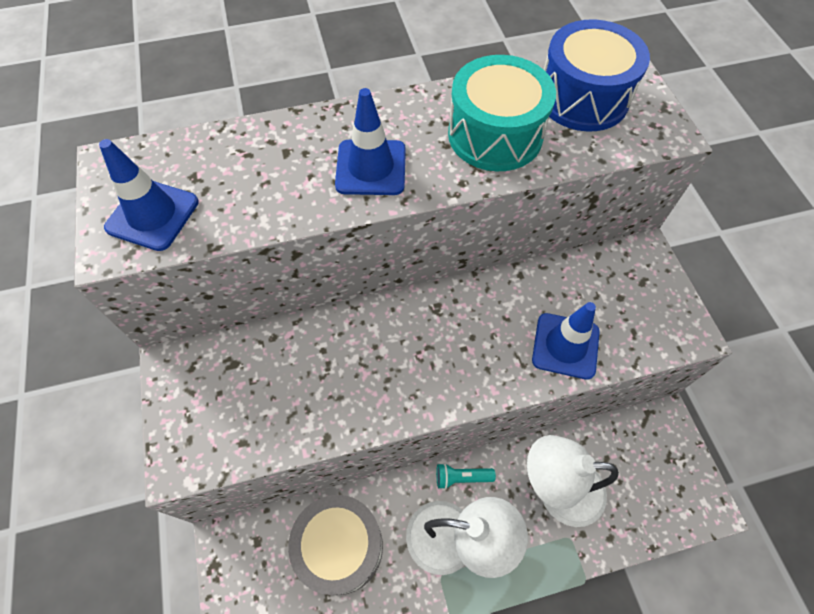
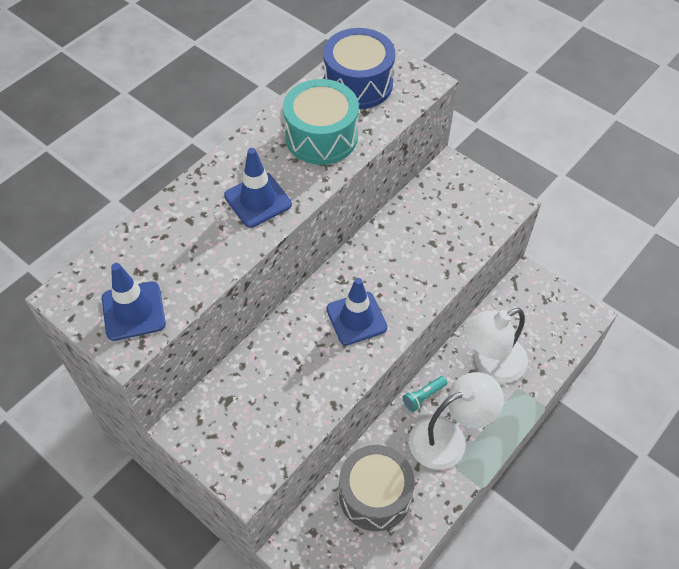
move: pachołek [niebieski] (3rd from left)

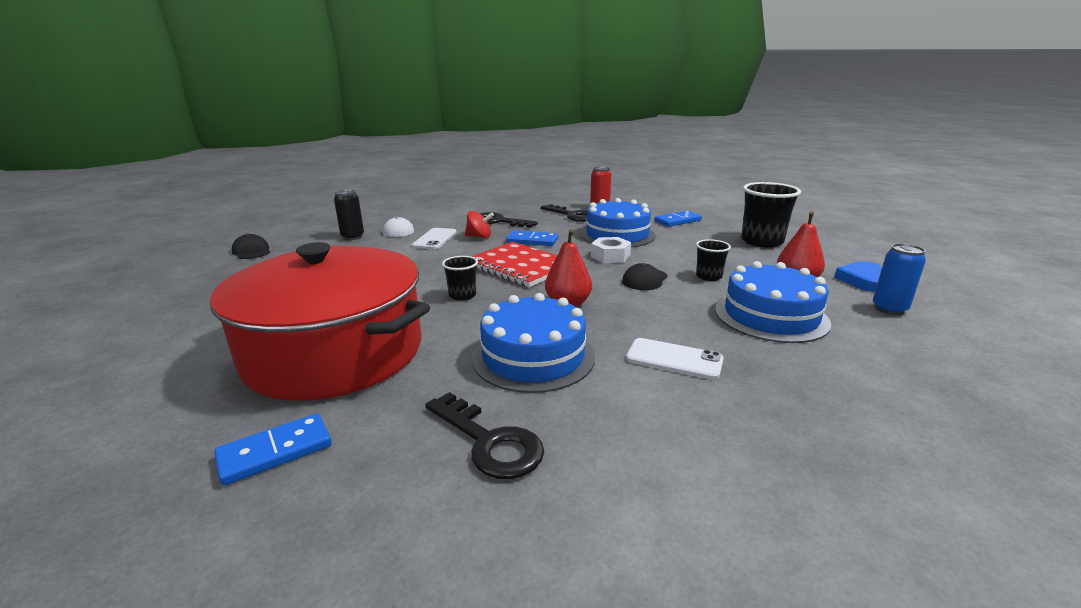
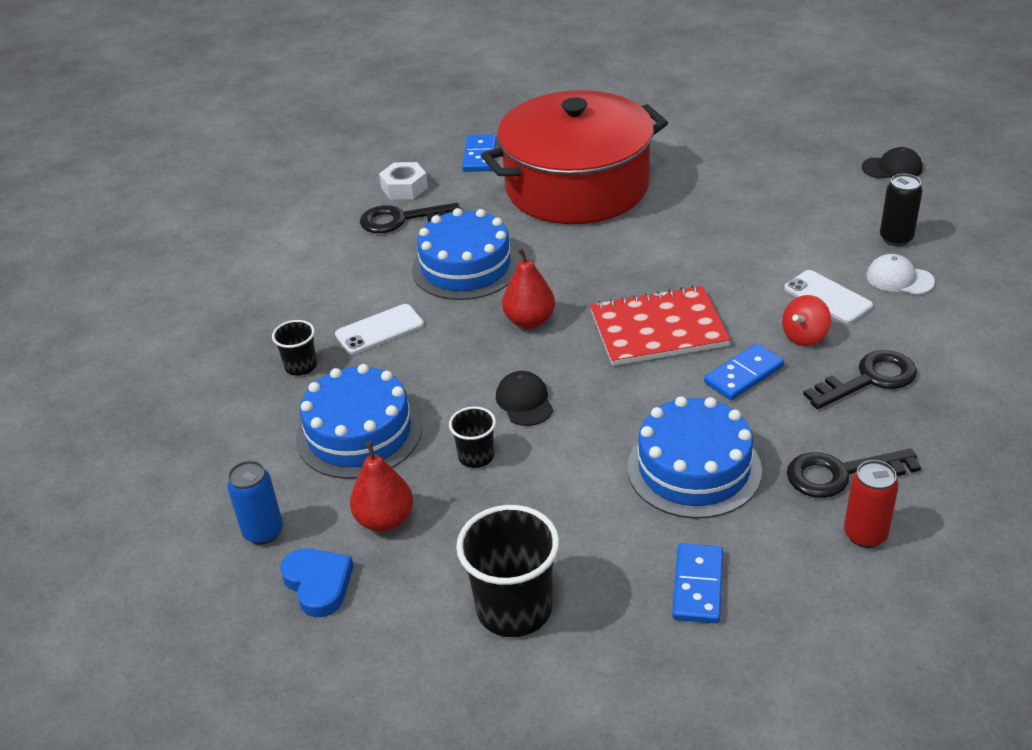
move: nakrętka [biały]; szklanka [czarny] (1st from left)

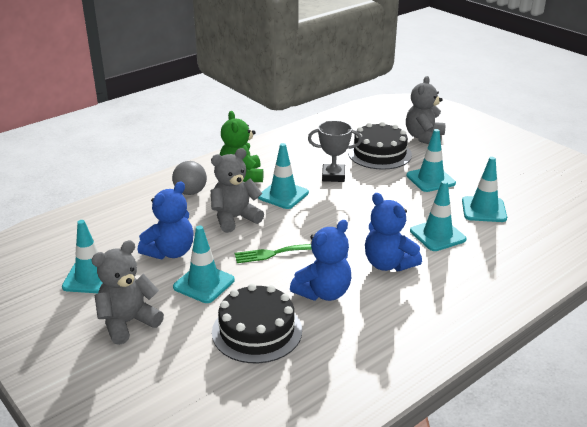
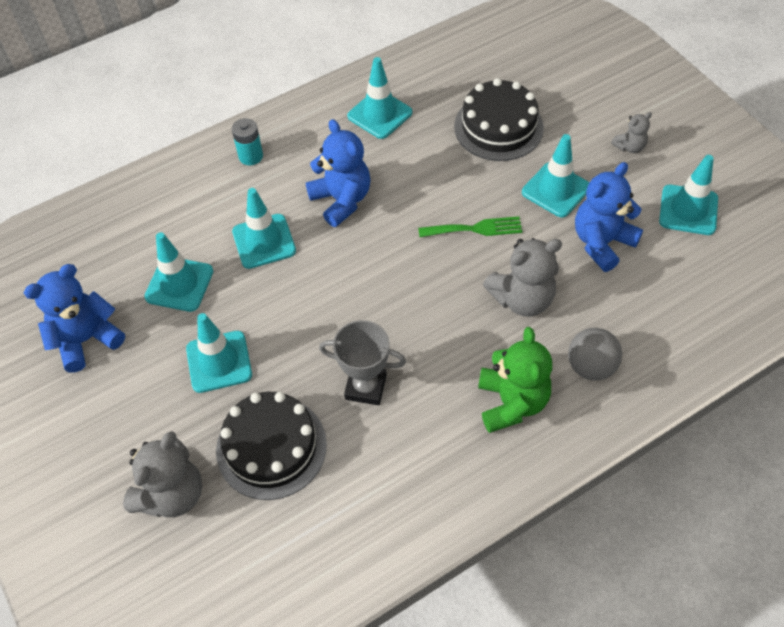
insert: bateria [turkusowy]
move: pachołek [turkusowy] (3rd from left in the first image) to pachołek [turkusowy] (4th from left); miś [niebieski] (2nd from left in the first image) to miś [niebieski] (1st from left)
resize: miś [szary] (1st from left in the first image) x0.53

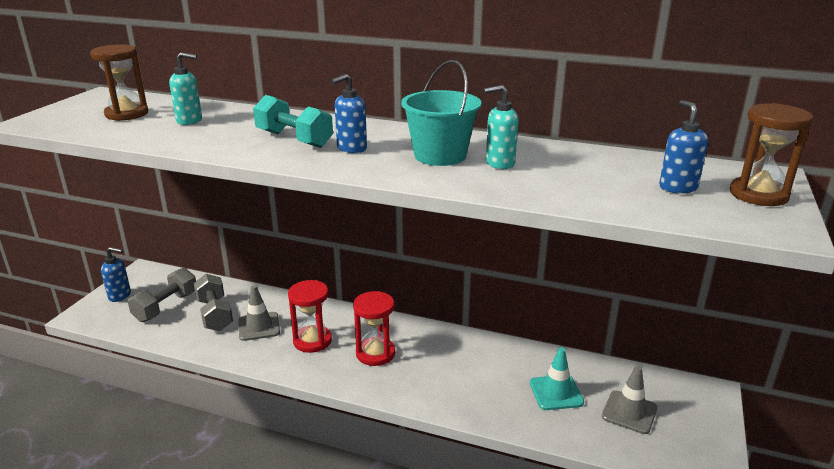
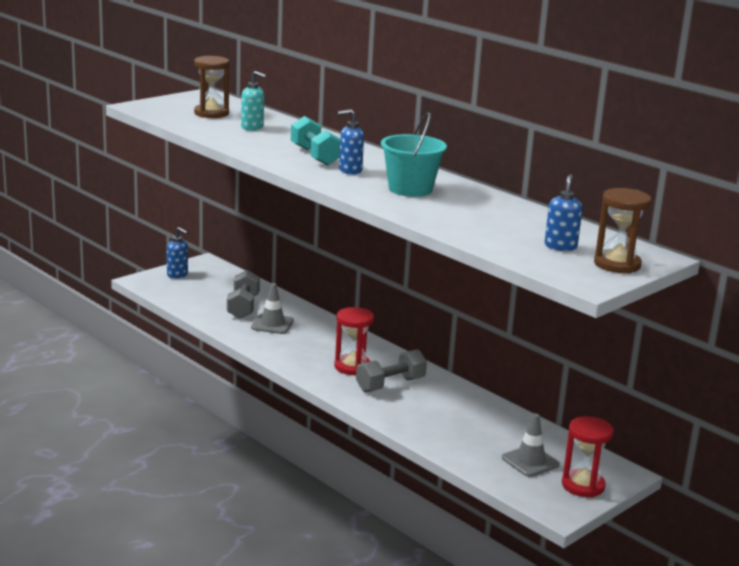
delete: dozownik mydła [turkusowy] (2nd from left); pachołek [turkusowy]
move: hantel [szary] (1st from left in the first image) to hantel [szary] (2nd from left); klepsydra [czerwony] (1st from left in the first image) to klepsydra [czerwony] (2nd from left)

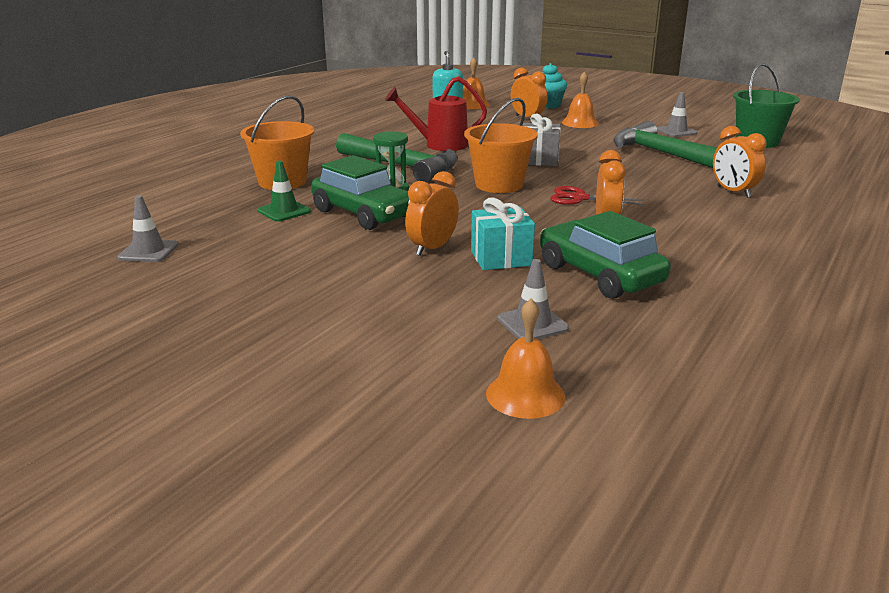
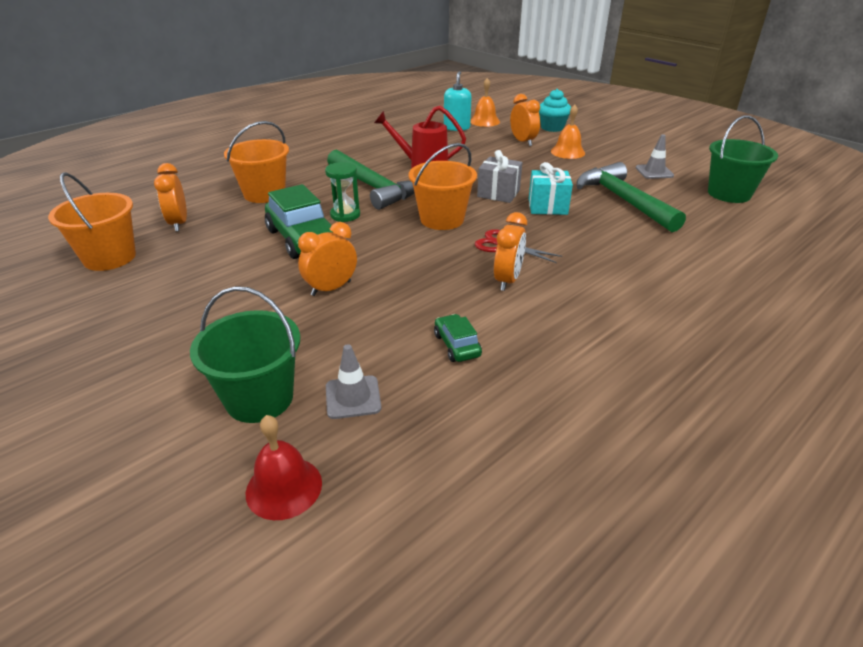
delete: pachołek [zielony]
insert: wiadro [zielony] (1st from left)
move: budzik [pomarańczowy] (4th from left in the first image) to budzik [pomarańczowy] (1st from left); prezent [turkusowy]
replace: pachołek [szary] (1st from left) to wiadro [pomarańczowy] (1st from left)
recolor: dzwonek [pomarańczowy] (2nd from left) to dzwonek [czerwony]
resize: samochód [zielony] (2nd from left) x0.50

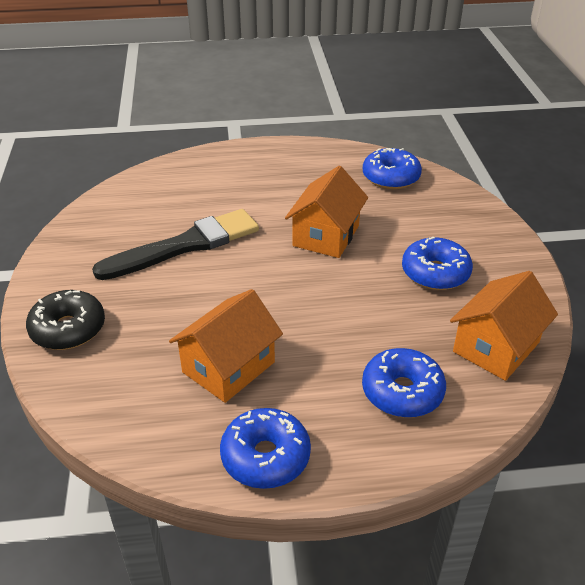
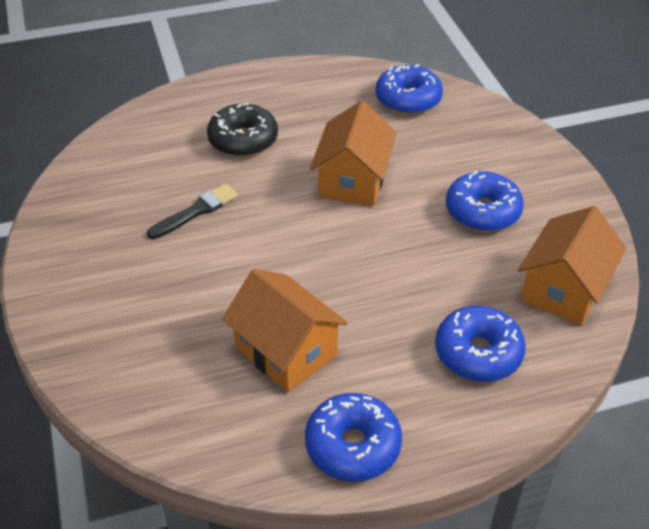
move: donut [czarny]
rotate: domek [pomarańczowy] (1st from left) 75 degrees counterclockwise
resize: pędzel [czarny] x0.52

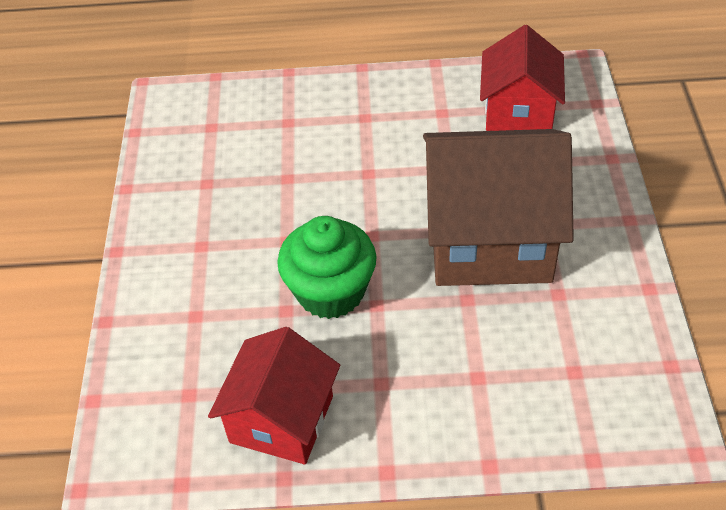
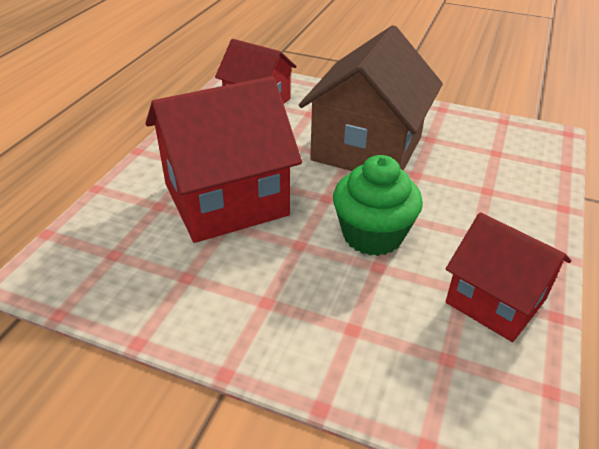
insert: domek [czerwony] (1st from left)

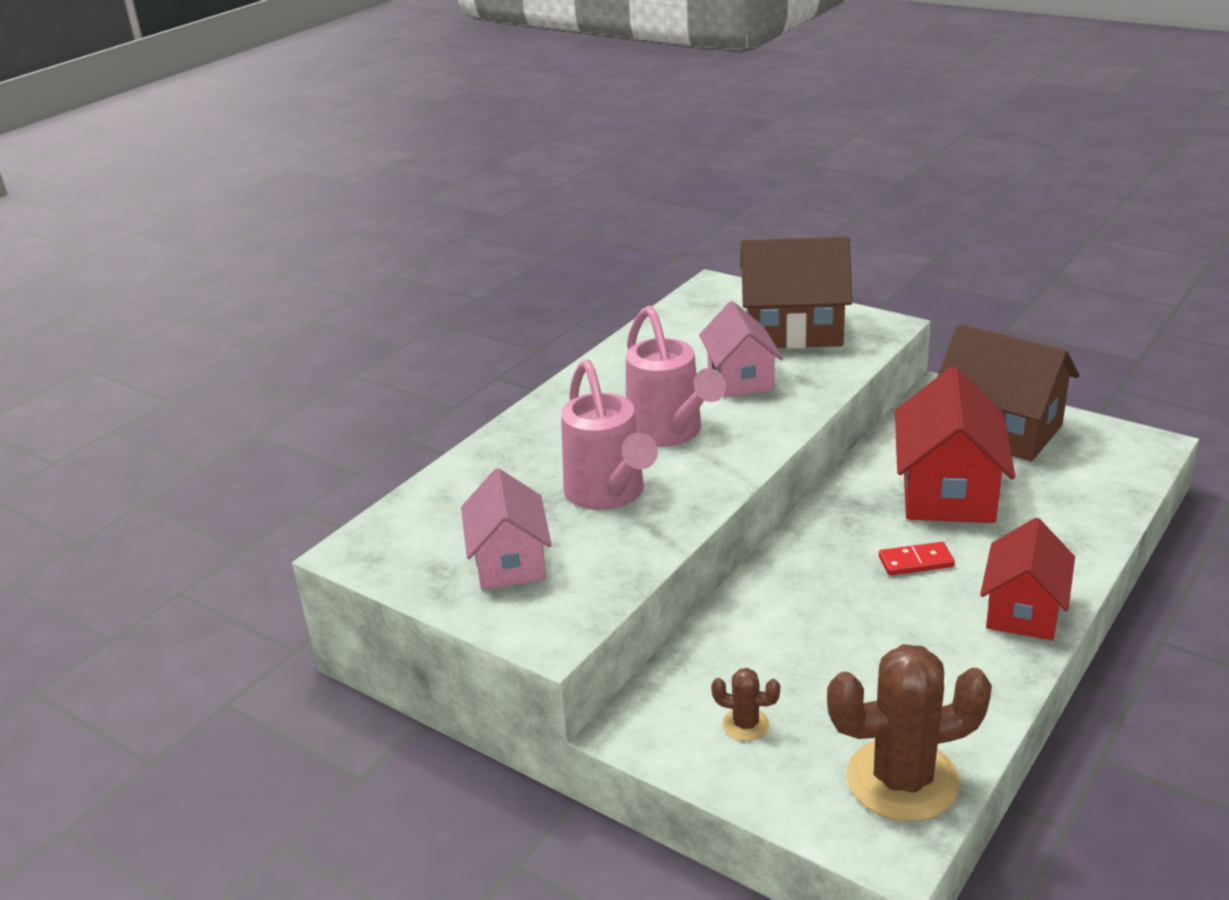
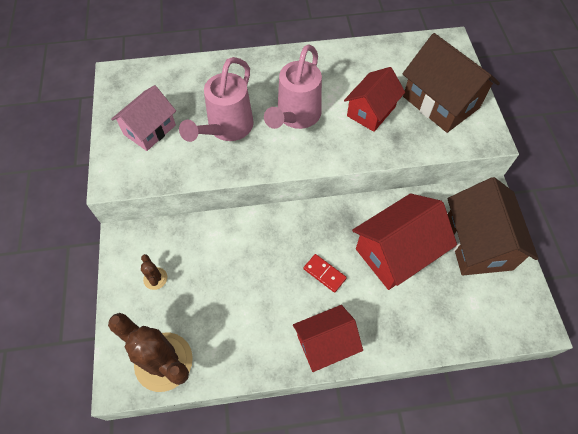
recolor: domek [różowy] (2nd from left) to domek [czerwony] (2nd from left)

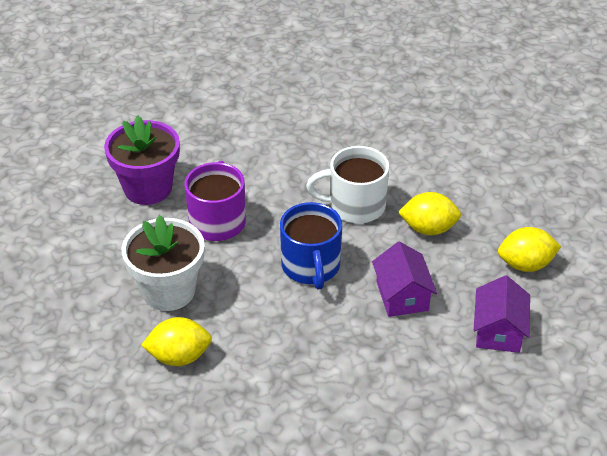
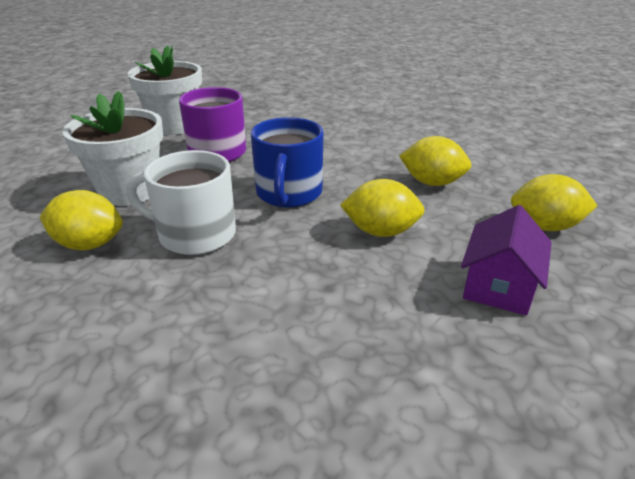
move: kubek [biały]
replace: domek [fioletowy] (1st from left) to cytryna [żółty] (2nd from left)
recolor: doniczka [fioletowy] to doniczka [biały] (2nd from left)

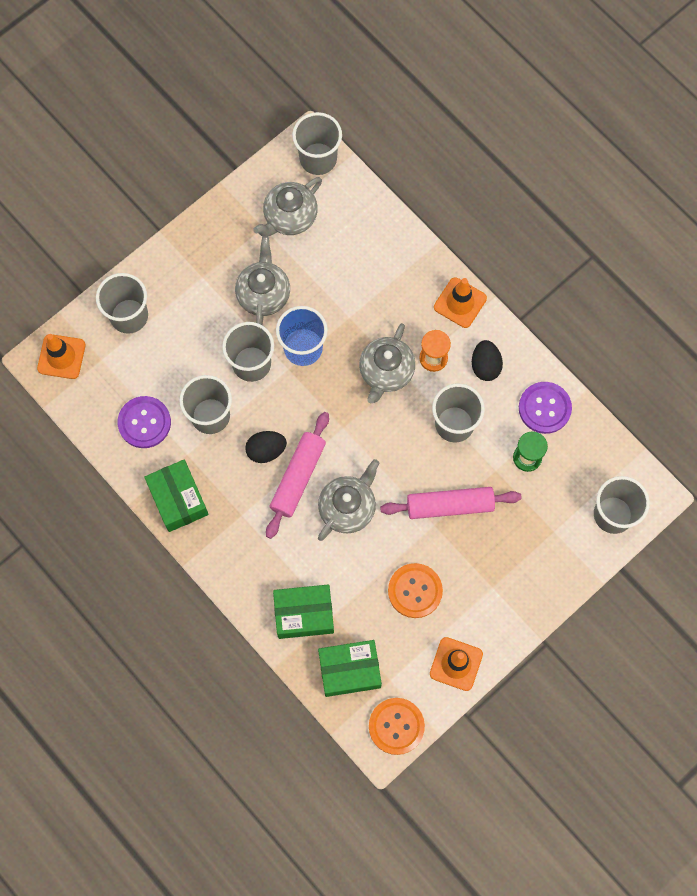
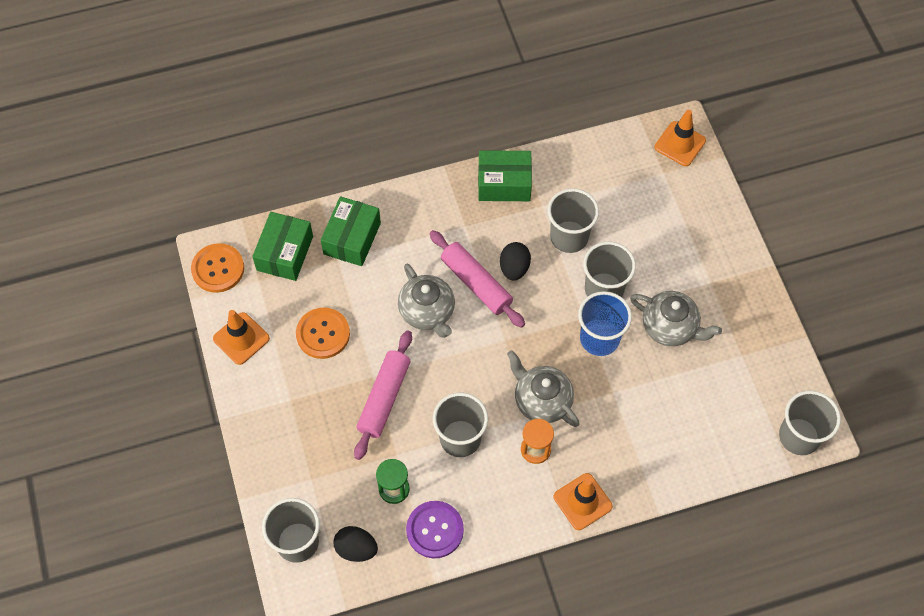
delete: imbryk [szary] (2nd from left); szklanka [szary] (1st from left); guzik [fioletowy] (1st from left)
move: jajko [czarny] (2nd from left in the first image) to jajko [czarny] (1st from left)

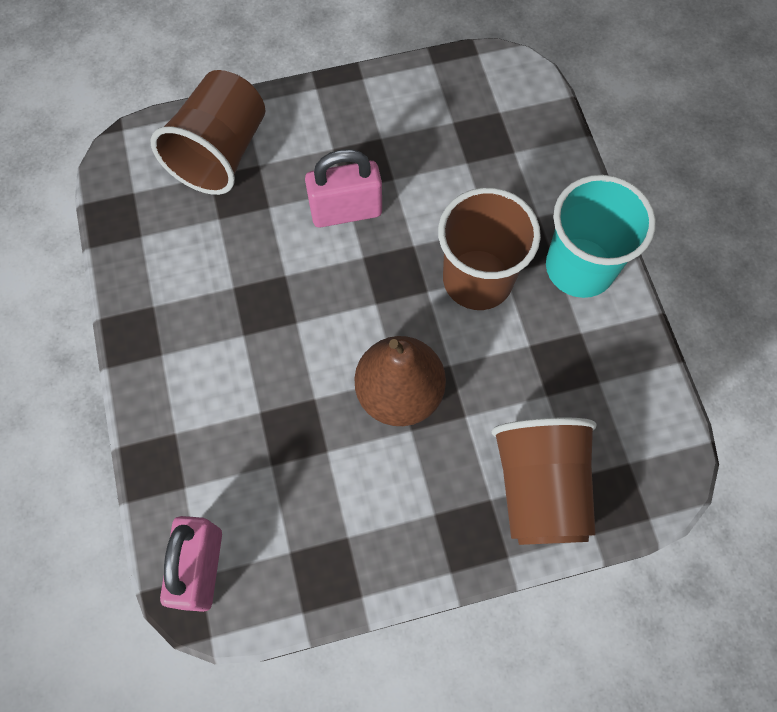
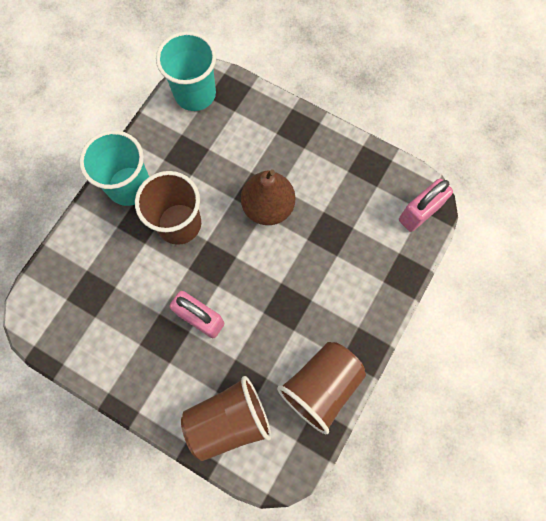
insert: szklanka [turkusowy] (2nd from left)
move: szklanka [brązowy] (3rd from left)

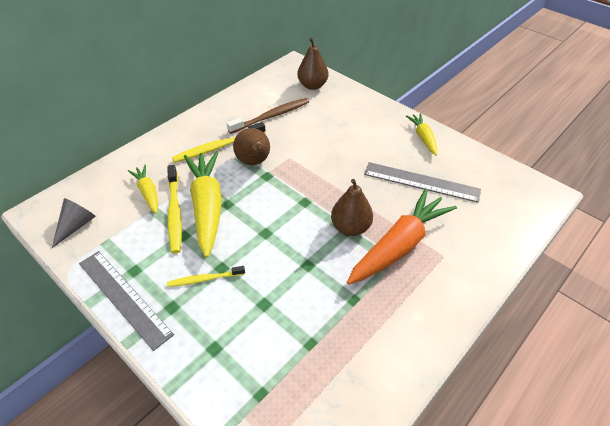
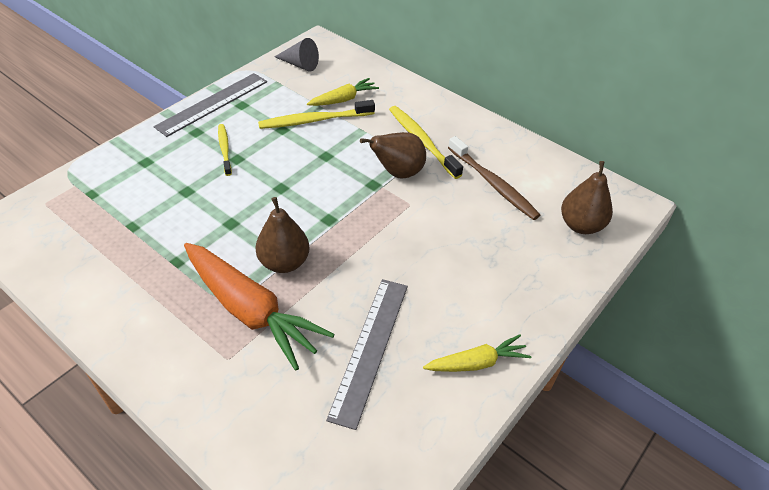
delete: marchewka [żółty] (2nd from left)

